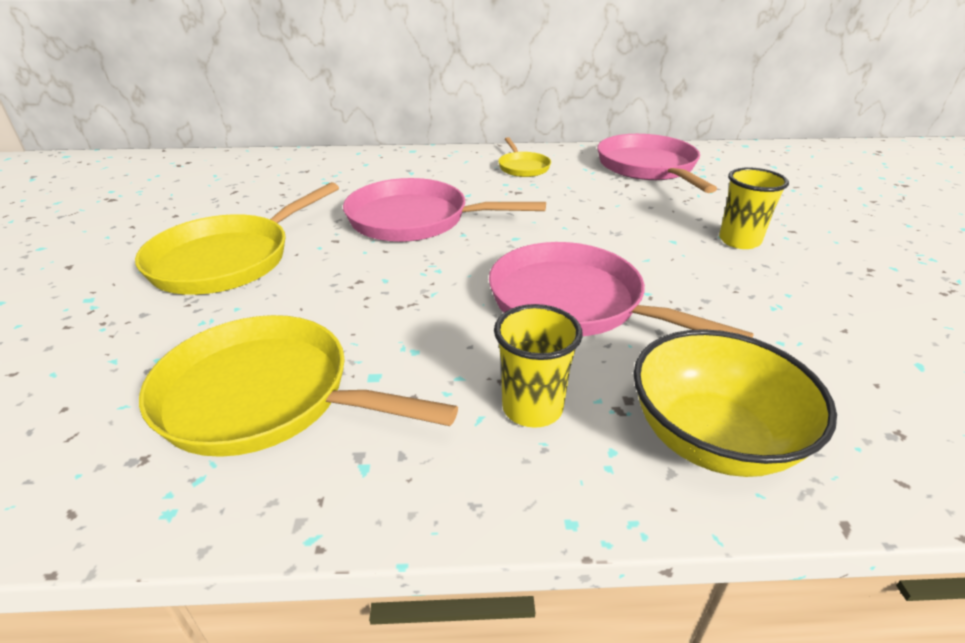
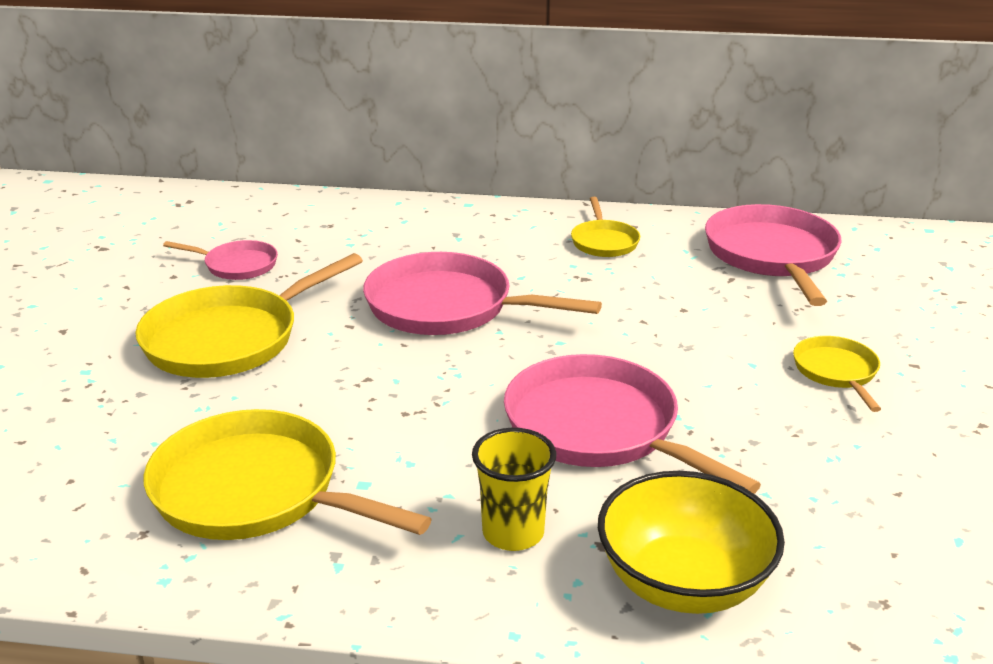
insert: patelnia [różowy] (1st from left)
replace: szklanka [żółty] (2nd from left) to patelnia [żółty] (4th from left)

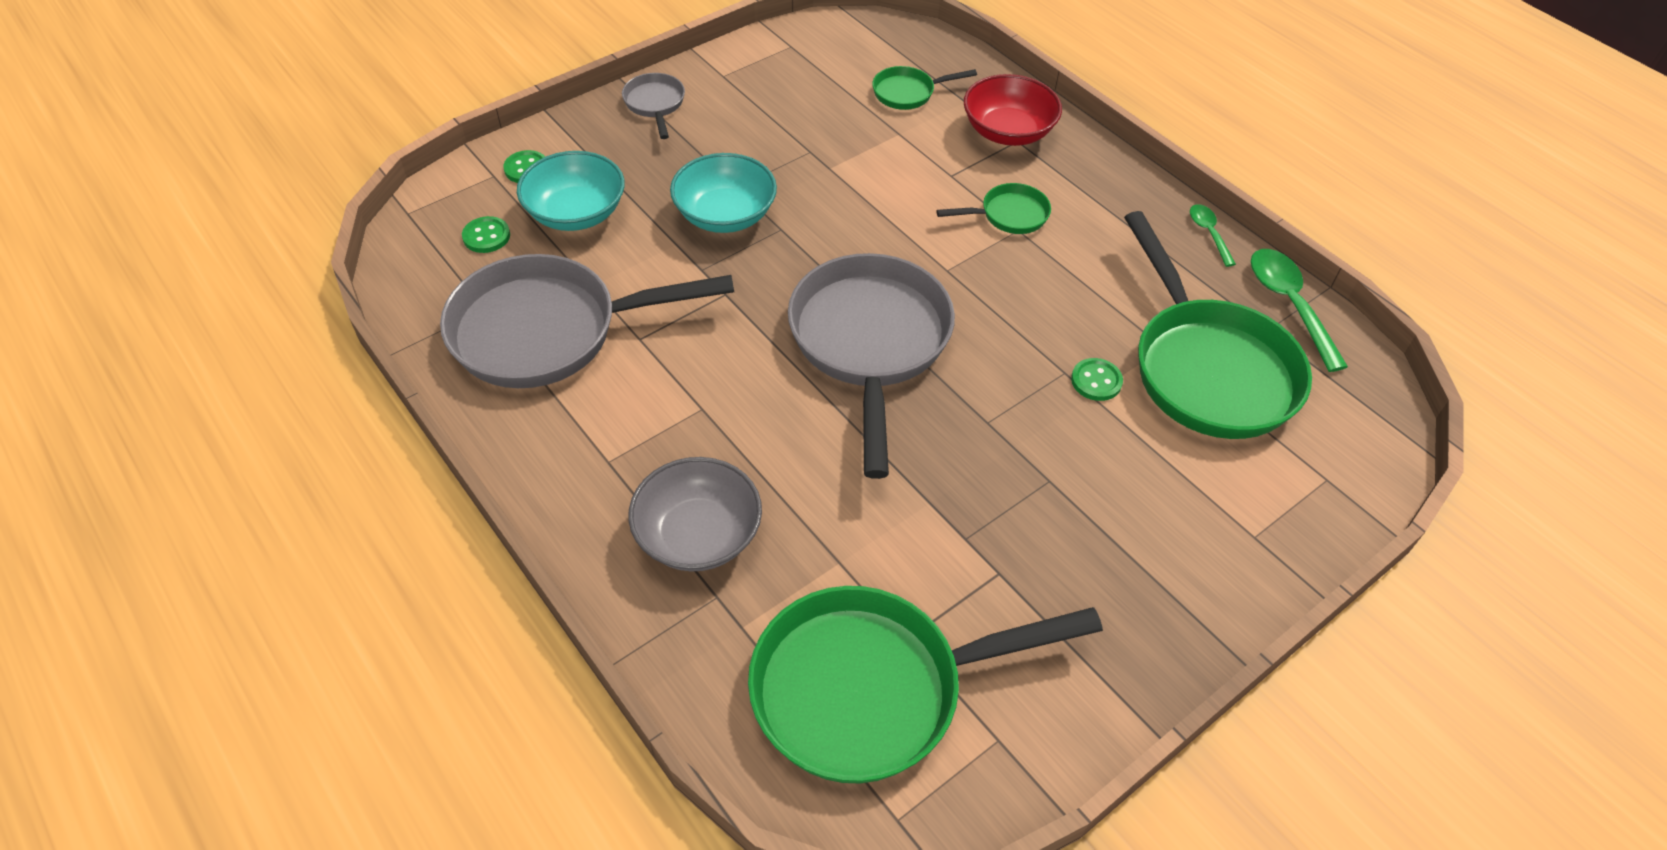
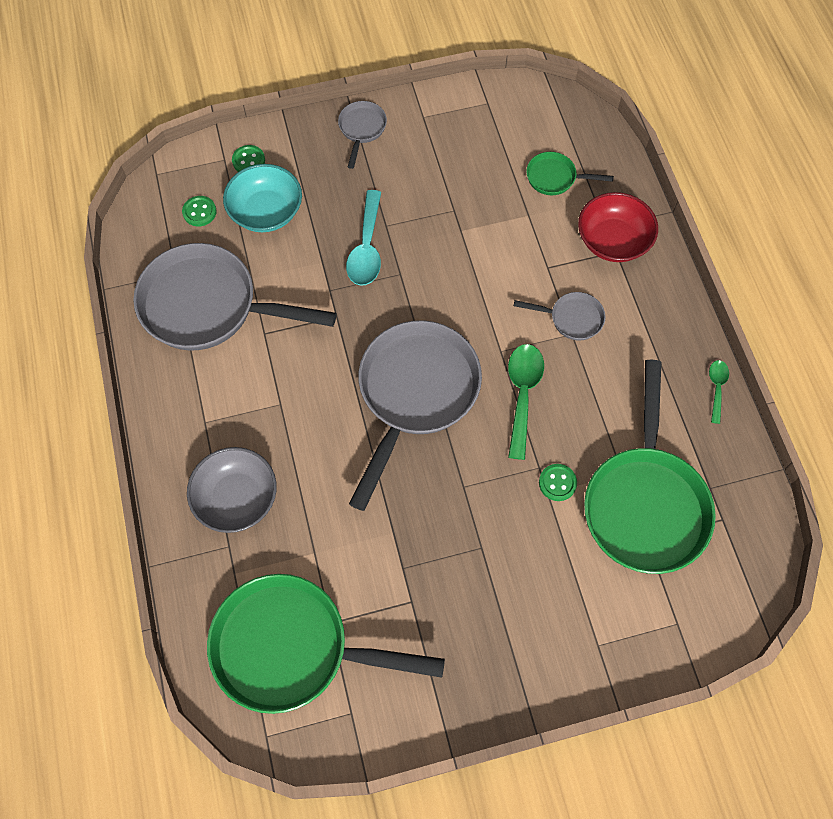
move: łyżka [zielony] (2nd from left in the first image) to łyżka [zielony] (1st from left)
replace: miska [turkusowy] (2nd from left) to łyżka [turkusowy]
recolor: patelnia [zielony] (3rd from left) to patelnia [szary] (4th from left)

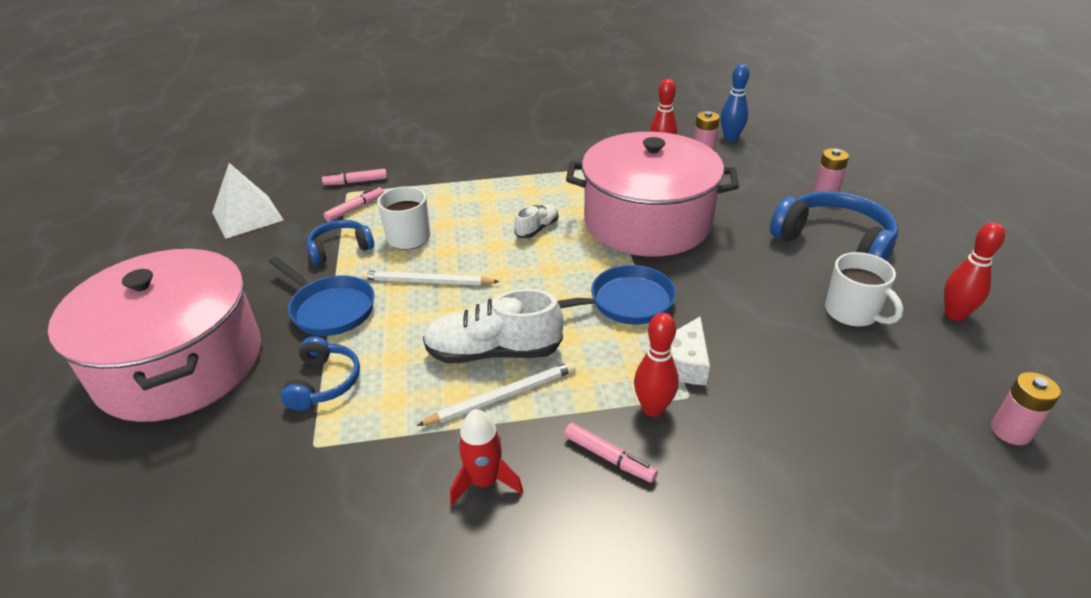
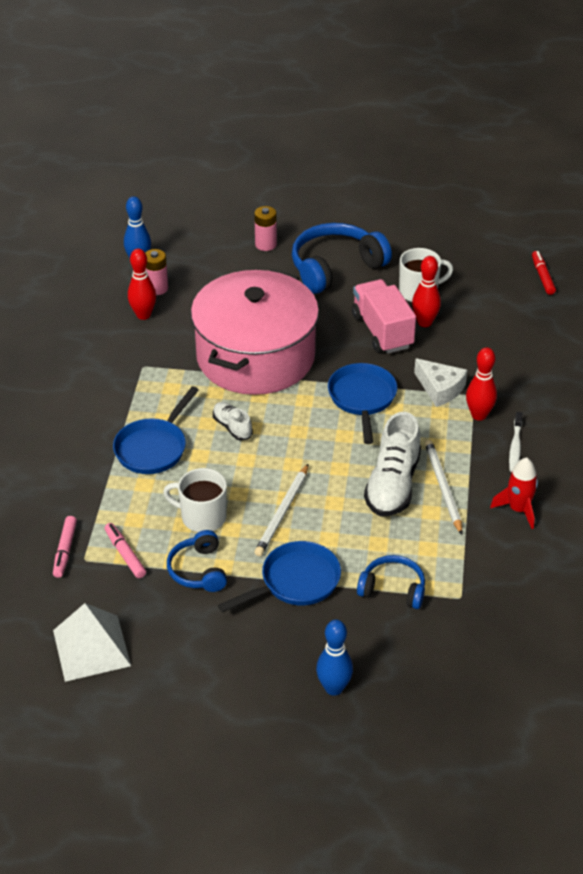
insert: ciężarówka [różowy]; patelnia [niebieski] (1st from left)
move: kręgiel [czerwony] (3rd from left in the first image) to kręgiel [czerwony] (2nd from left)
replace: garnek [różowy] (1st from left) to kręgiel [niebieski] (2nd from left); bateria [różowy] (3rd from left) to flamaster [czerwony]; flamaster [różowy] (3rd from left) to szczoteczka do zębów [biały]

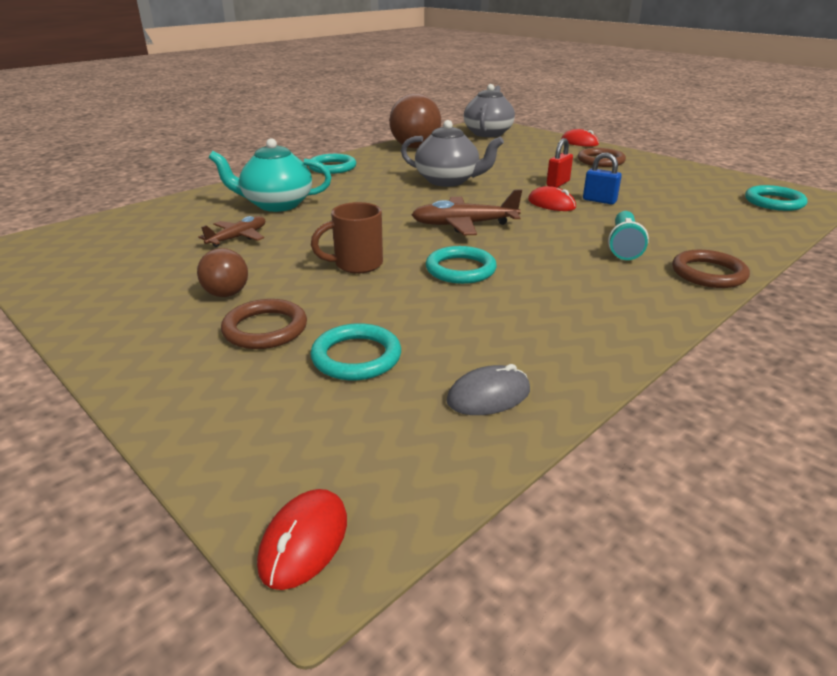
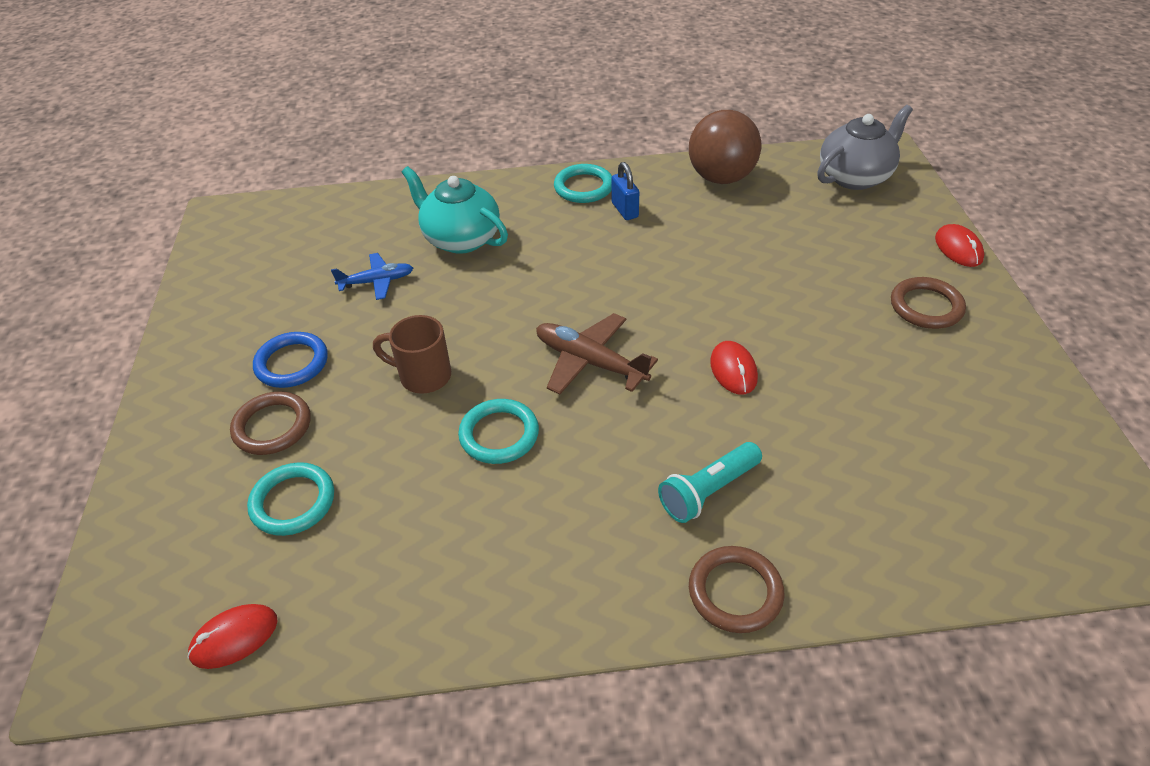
delete: imbryk [szary] (1st from left); kłódka [czerwony]; pierścień [turkusowy] (4th from left); myszka [szary]
move: kłódka [niebieski]; myszka [czerwony] (1st from left)
replace: piłka [brązowy] (1st from left) to pierścień [niebieski]
recolor: samolot [brązowy] (1st from left) to samolot [niebieski]

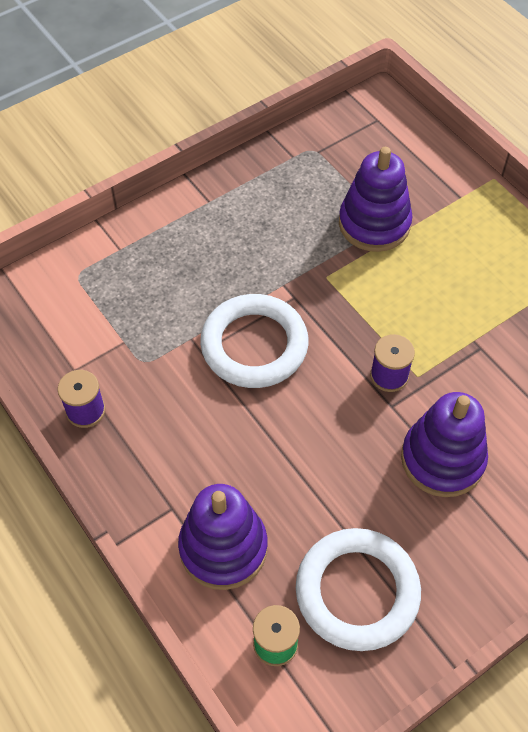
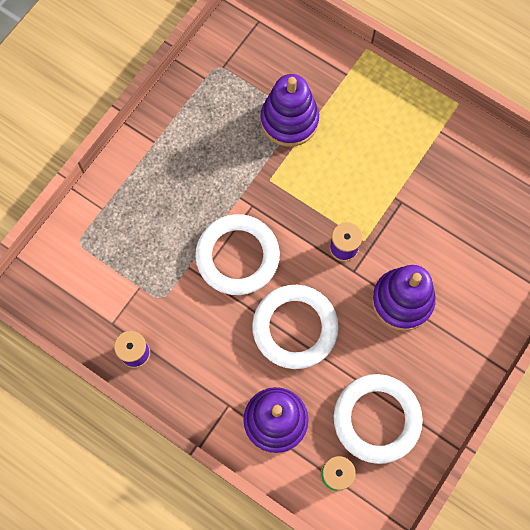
insert: pierścień [biały] (2nd from left)

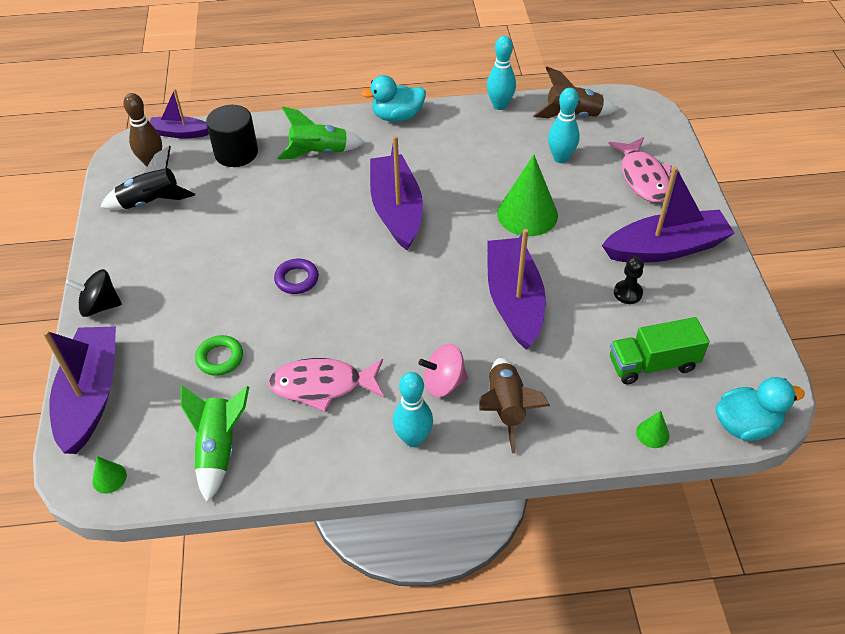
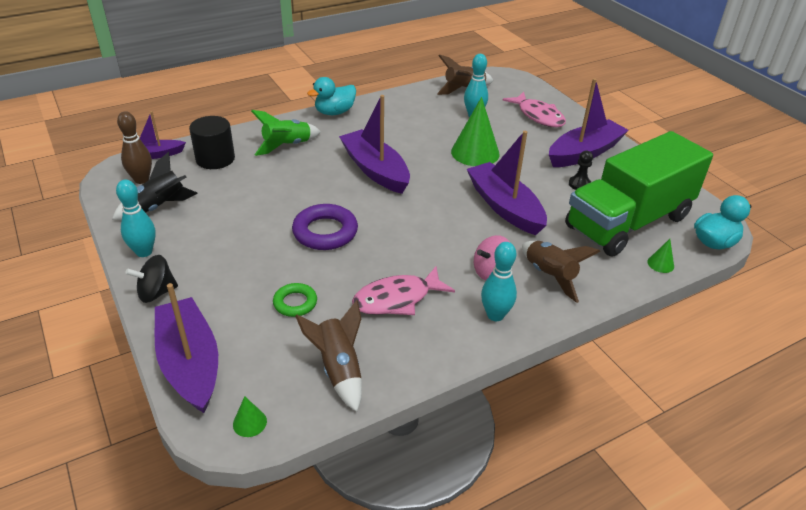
move: kręgiel [turkusowy] (2nd from left in the first image) to kręgiel [turkusowy] (1st from left)
recolor: rakieta [zielony] (1st from left) to rakieta [brązowy] (1st from left)
resize: pierścień [fioletowy] x1.67; ciężarówka [zielony] x2.04

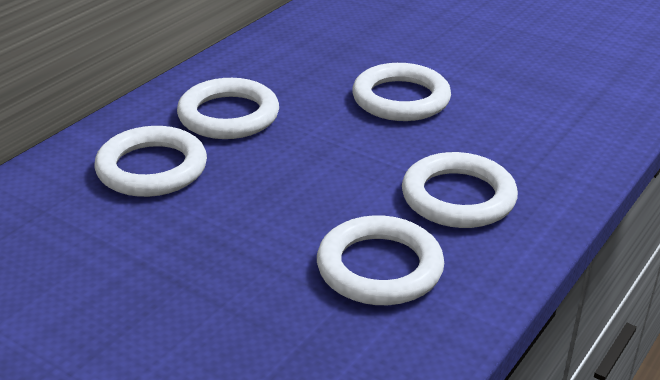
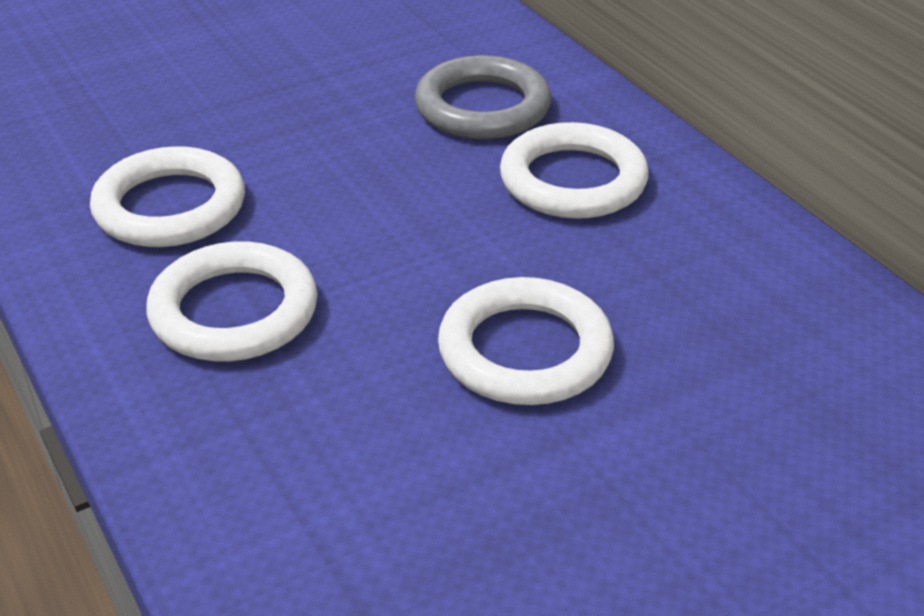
recolor: pierścień [biały] (1st from left) to pierścień [szary]

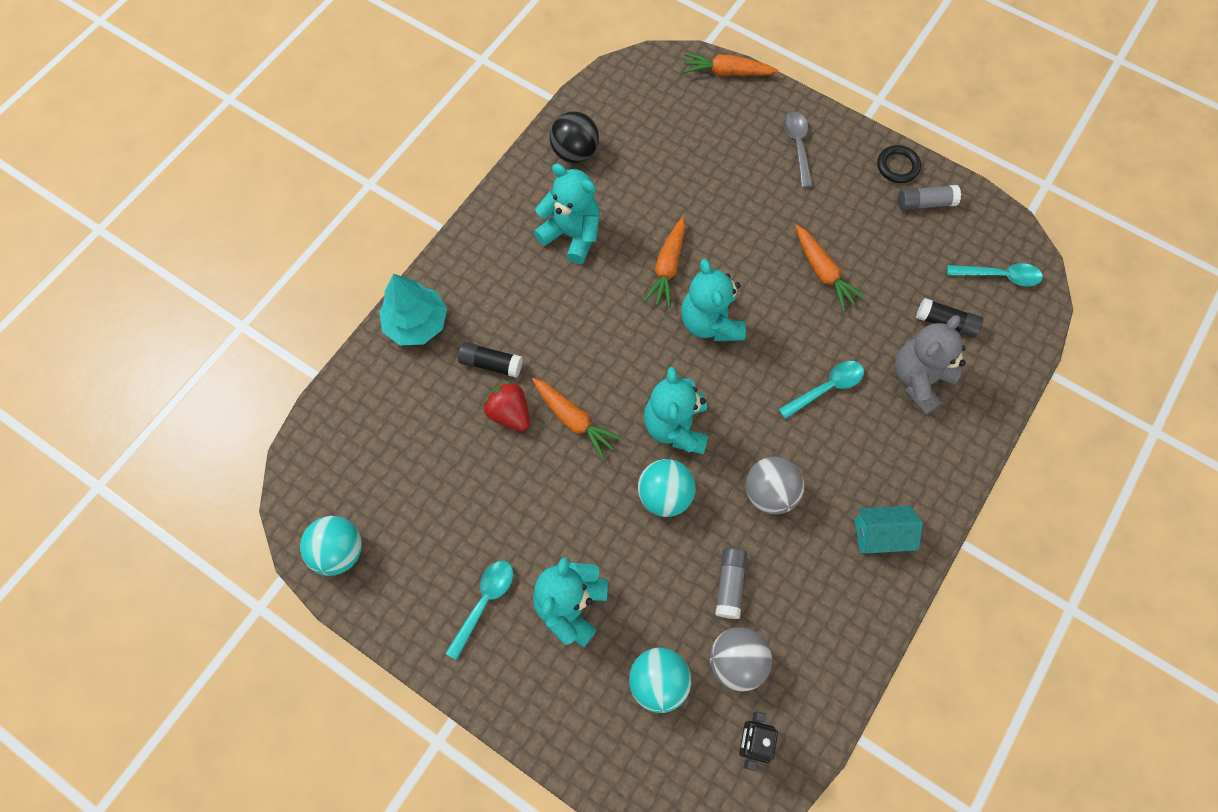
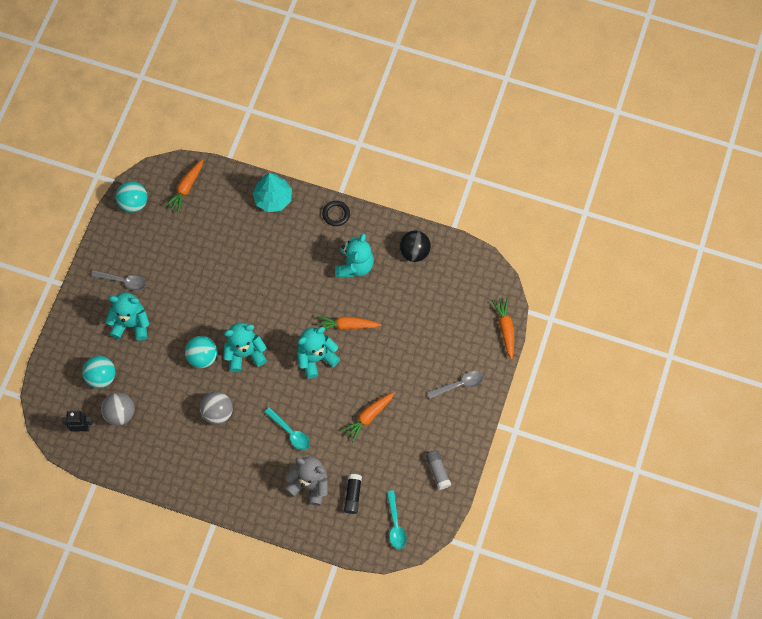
delete: klej w sztyfcie [czarny] (1st from left); truskawka [czerwony]; domek [turkusowy]; klej w sztyfcie [szary] (1st from left)
move: pierścień [czarny]; marchewka [pomarańczowy] (1st from left)
recolor: łyżka [turkusowy] (1st from left) to łyżka [szary] (1st from left)

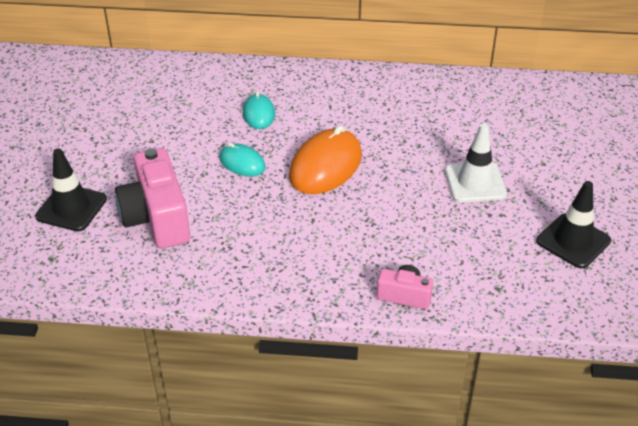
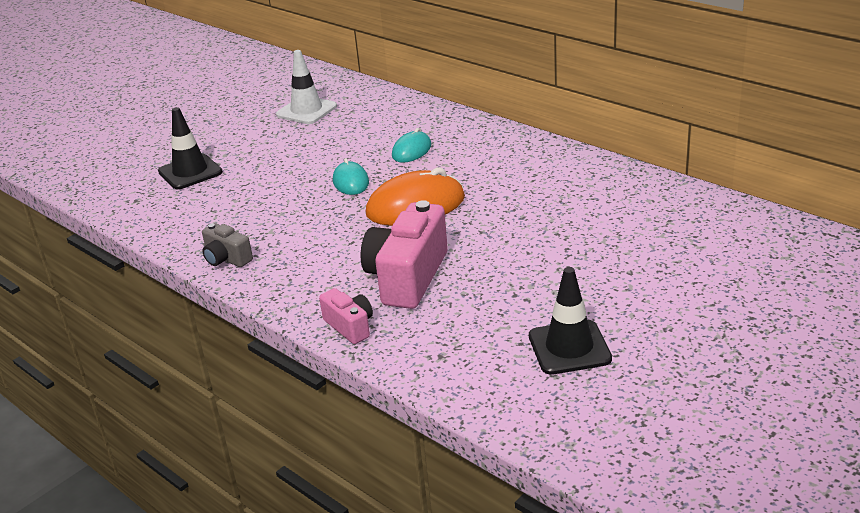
insert: aparat fotograficzny [szary]
move: pachołek [biały]; aparat fotograficzny [różowy] (1st from left in the first image) to aparat fotograficzny [różowy] (2nd from left)

